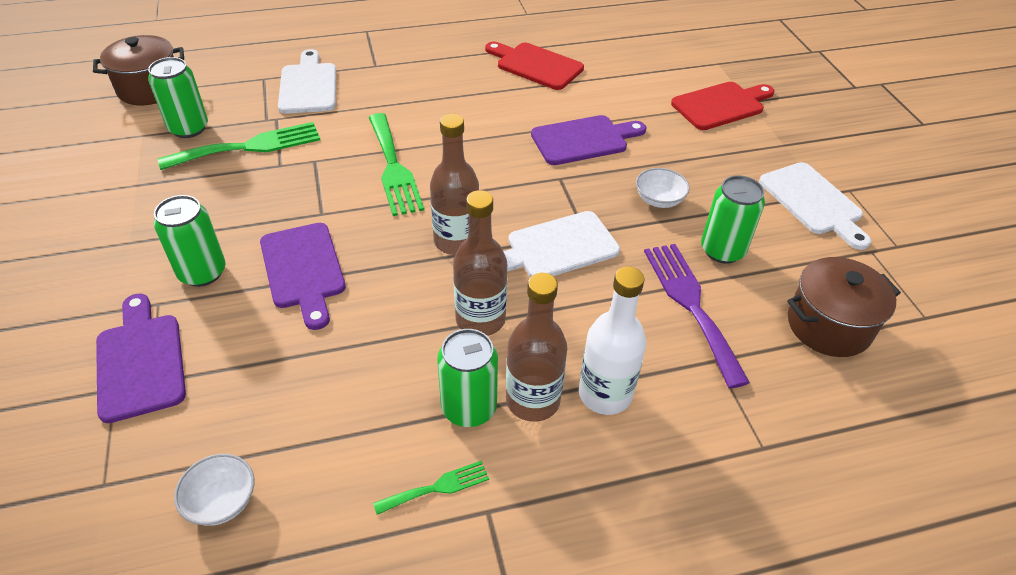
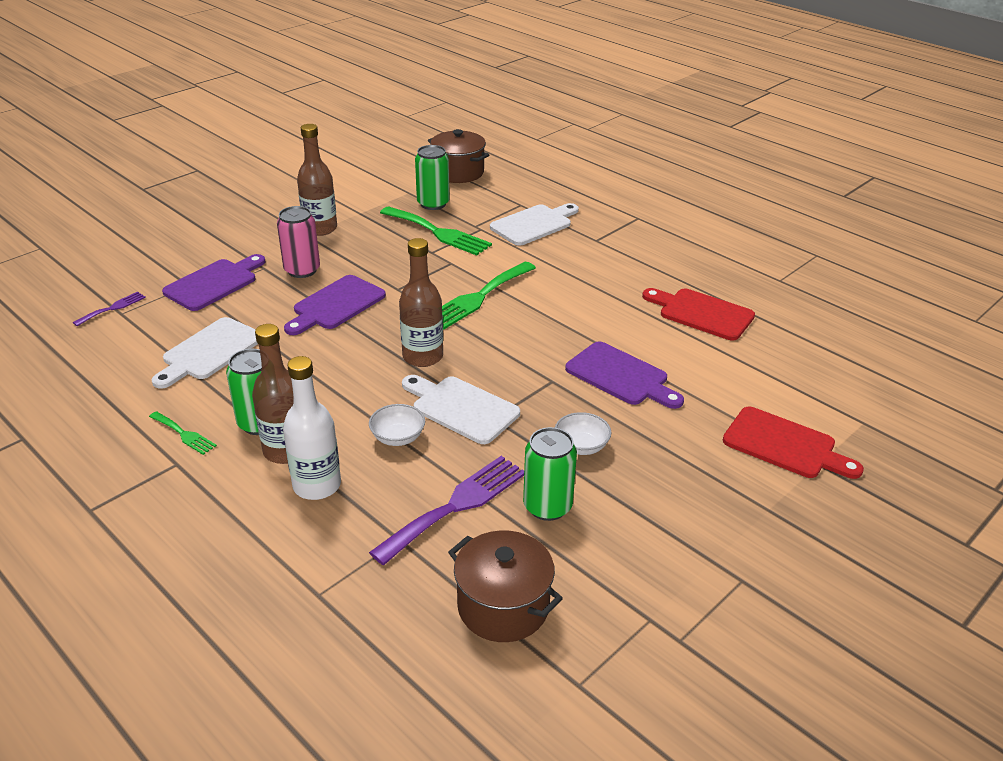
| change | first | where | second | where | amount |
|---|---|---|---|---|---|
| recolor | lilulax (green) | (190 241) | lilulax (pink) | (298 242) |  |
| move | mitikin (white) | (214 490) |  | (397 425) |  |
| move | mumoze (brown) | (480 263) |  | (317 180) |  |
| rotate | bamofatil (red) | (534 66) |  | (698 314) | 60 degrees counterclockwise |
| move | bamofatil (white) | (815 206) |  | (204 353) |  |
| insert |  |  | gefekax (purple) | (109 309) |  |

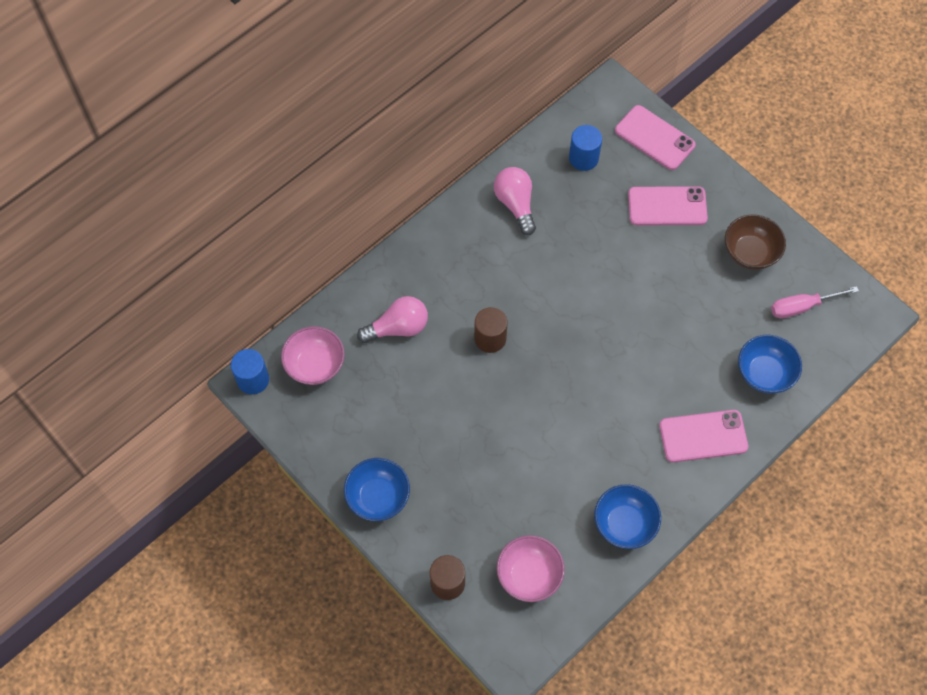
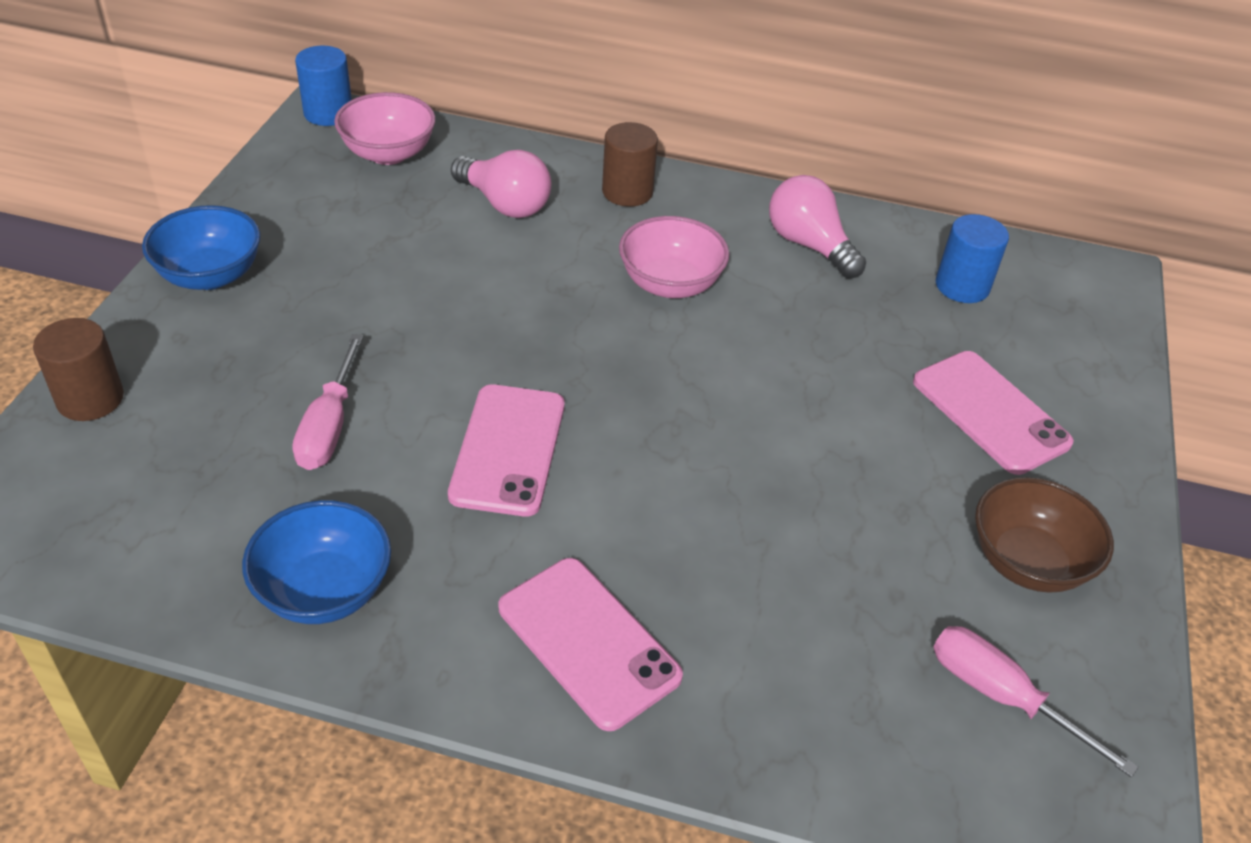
| change | first | where | second | where | amount |
|---|---|---|---|---|---|
| move | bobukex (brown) | (491 330) |  | (630 164) |  |
| rotate | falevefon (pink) | (515 201) |  | (817 226) | 75 degrees counterclockwise |
| move | mitikin (pink) | (531 568) |  | (674 257) |  |
| move | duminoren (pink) | (655 137) |  | (506 450) |  |
| delete | mitikin (blue) | (770 364) |  |  |  |
| insert |  |  | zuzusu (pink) | (327 402) |  |

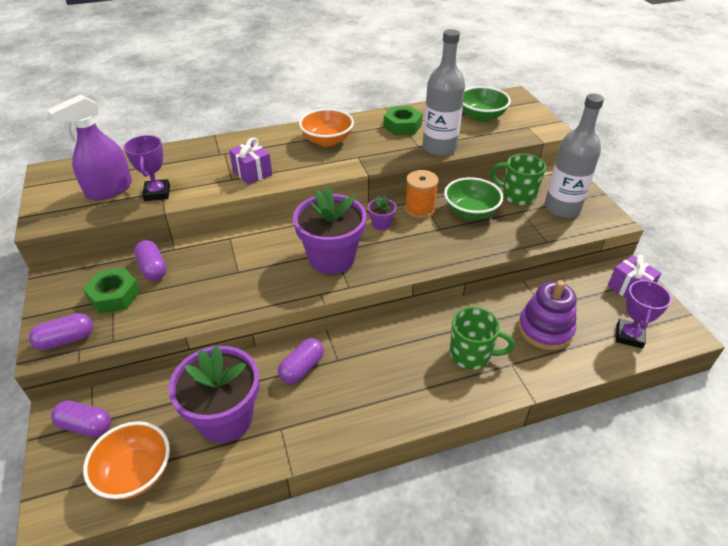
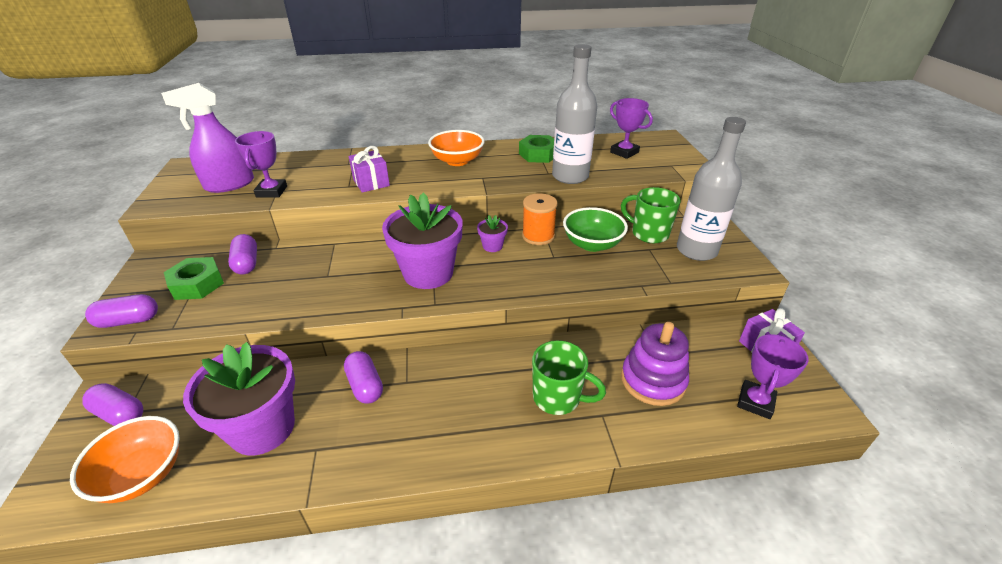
| change | first | where | second | where | amount |
|---|---|---|---|---|---|
| rotate | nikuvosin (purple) | (301 361) |  | (363 377) | 75 degrees counterclockwise |
| replace | mitikin (green) | (486 104) | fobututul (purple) | (631 128) |  |

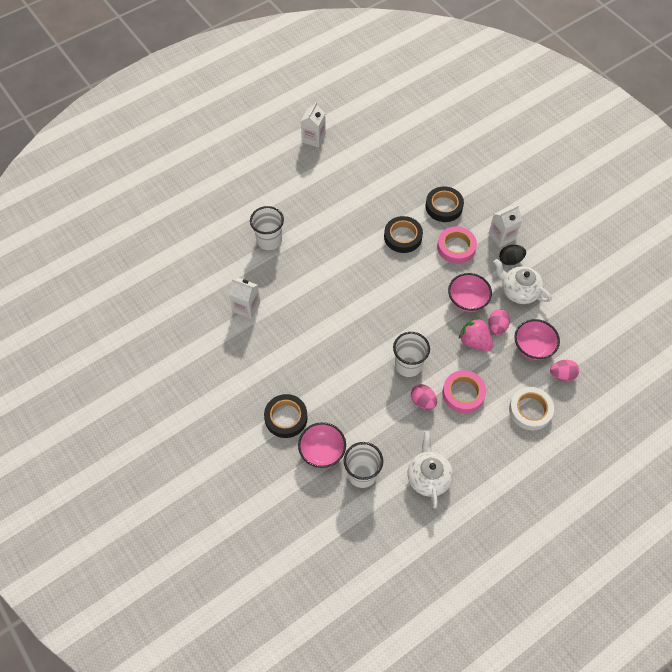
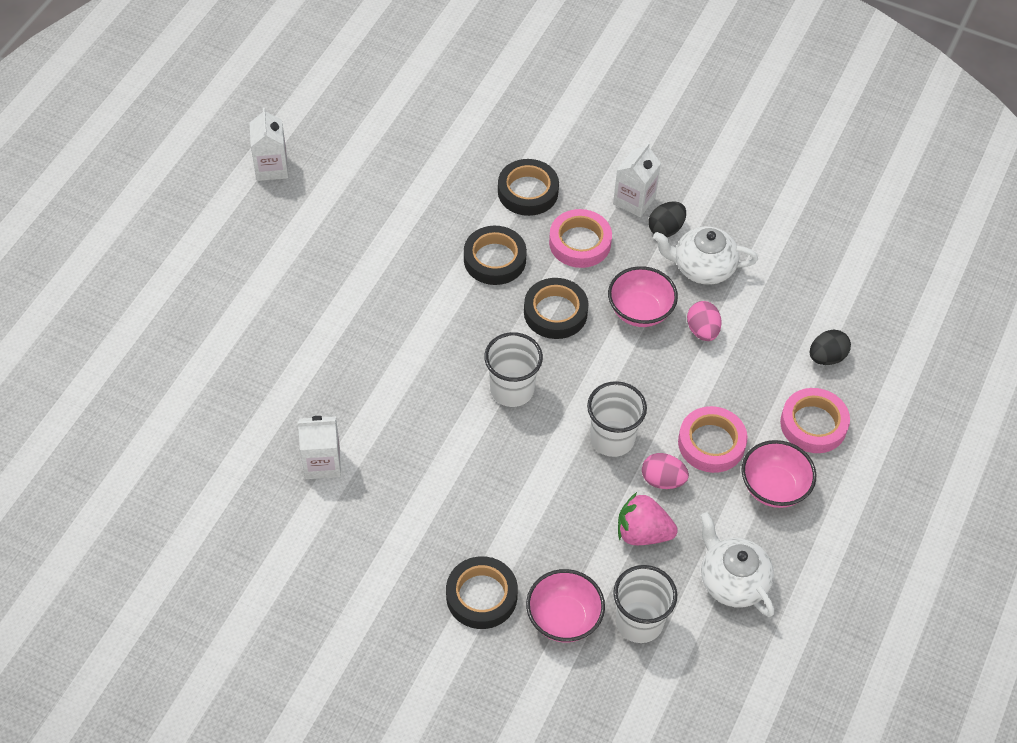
| change | first | where | second | where | amount |
|---|---|---|---|---|---|
| move | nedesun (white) | (267 228) |  | (513 369) |  |
| move | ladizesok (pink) | (476 334) |  | (648 518) |  |
| recolor | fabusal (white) | (531 408) | fabusal (pink) | (815 420) |  |
| move | mitikin (pink) | (537 339) |  | (779 474) |  |
| recolor | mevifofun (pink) | (564 370) | mevifofun (black) | (830 347) |  |
| insert |  |  | fabusal (black) | (556 308) |  |

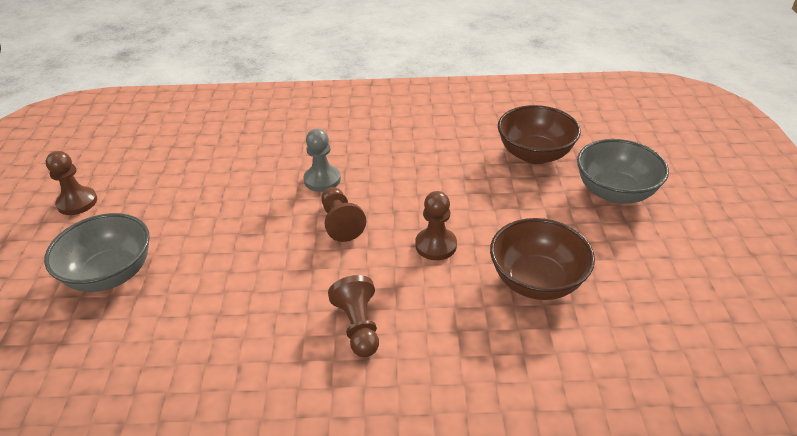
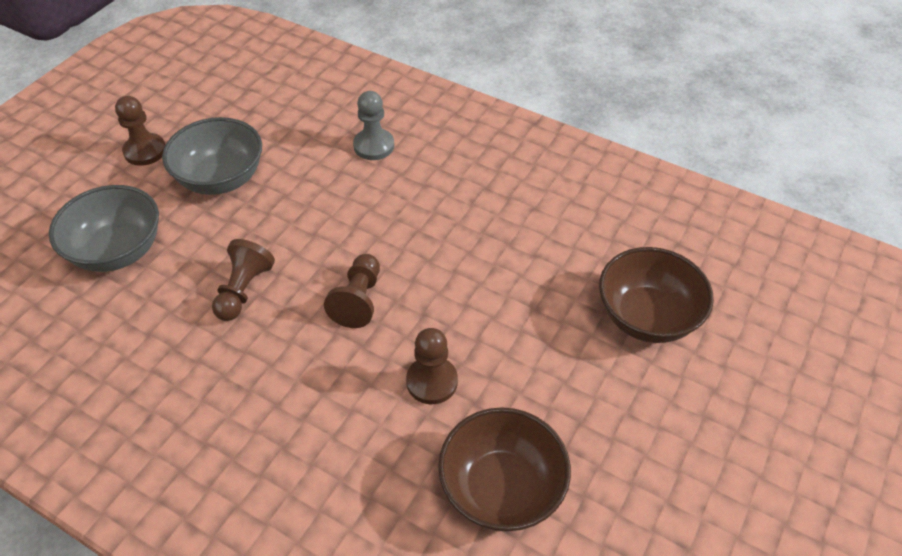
| change | first | where | second | where | amount |
|---|---|---|---|---|---|
| move | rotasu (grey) | (322 160) |  | (373 125) |  |
| move | rotasu (brown) | (353 316) |  | (243 280) |  |
| move | mitikin (grey) | (623 171) |  | (212 156) |  |

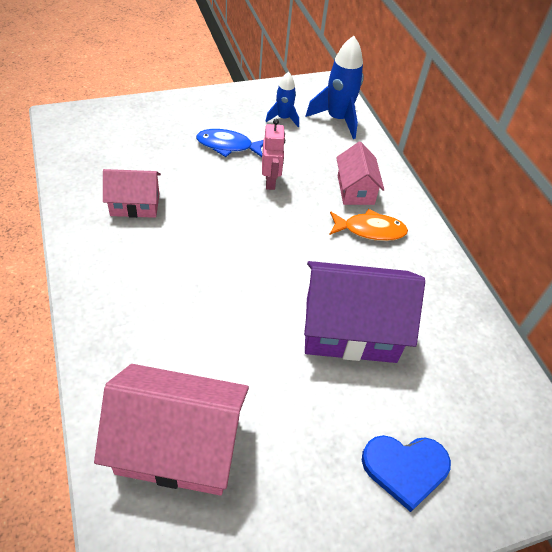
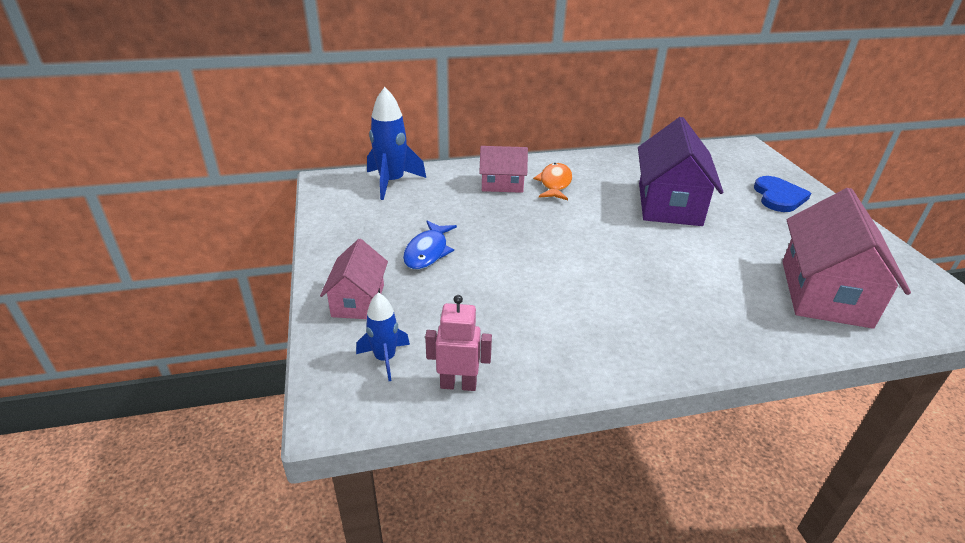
| change | first | where | second | where | amount |
|---|---|---|---|---|---|
| move | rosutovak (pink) | (132 193) |  | (354 279) |  |
| move | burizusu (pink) | (273 154) |  | (458 343) |  |
| move | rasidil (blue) | (282 99) |  | (383 337) |  |

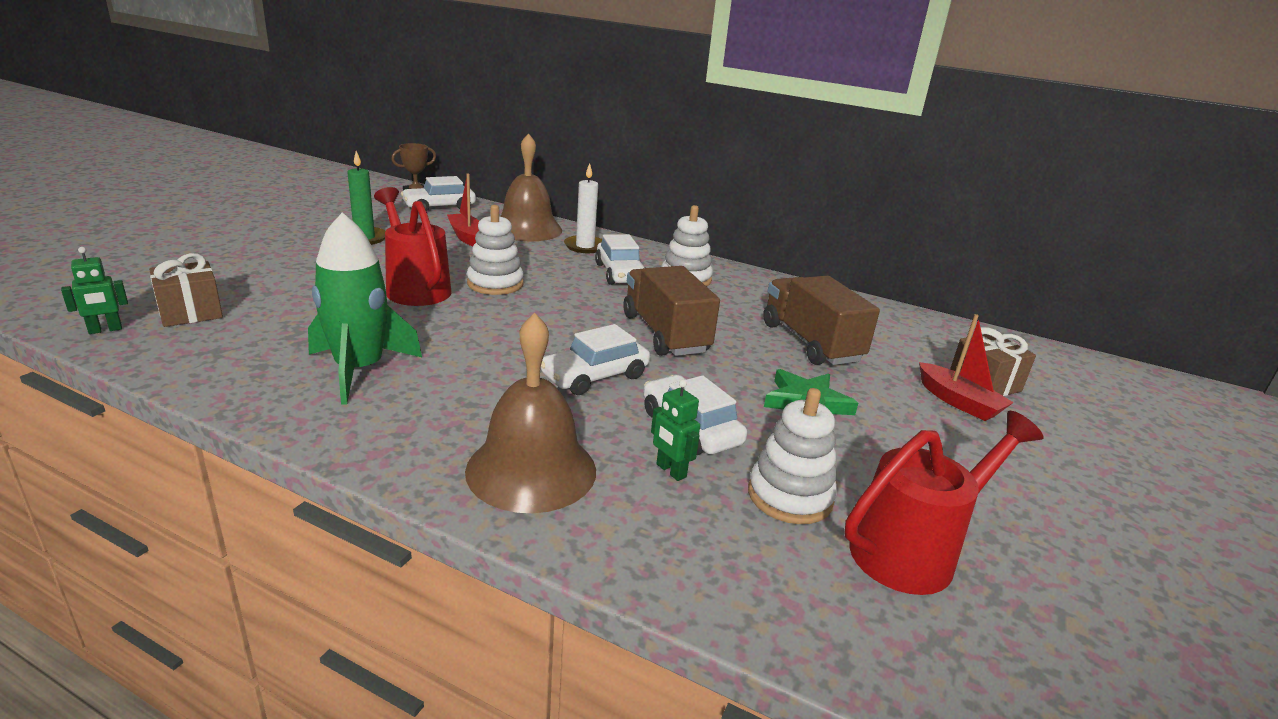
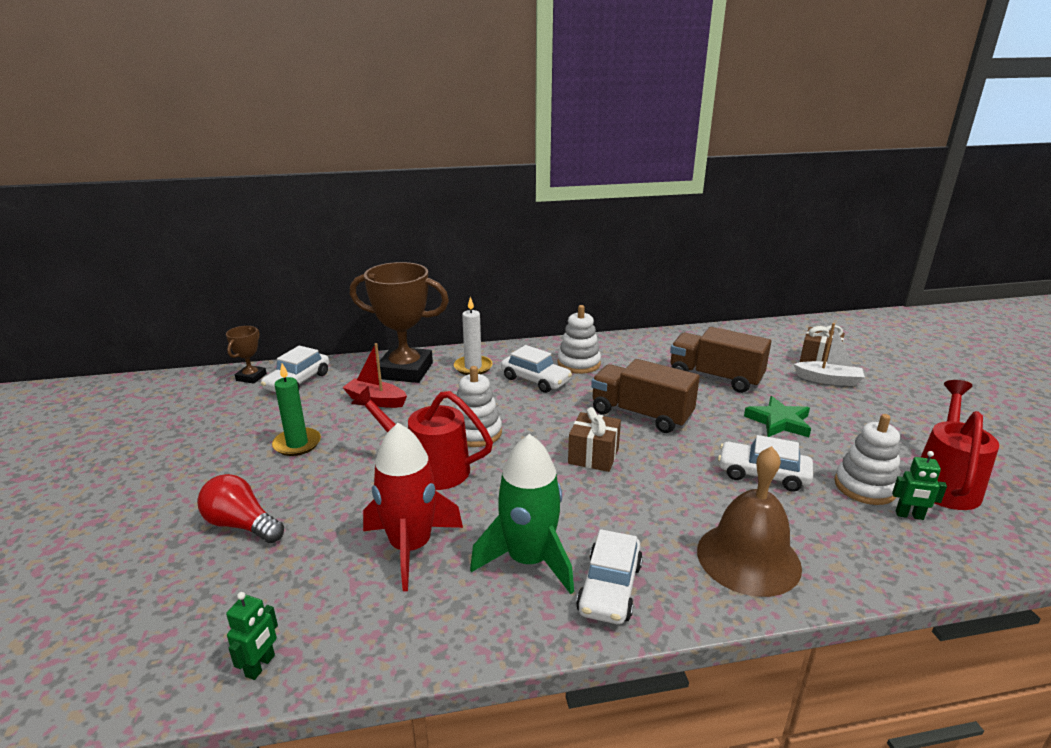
| change | first | where | second | where | amount |
|---|---|---|---|---|---|
| move | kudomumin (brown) | (186 290) |  | (594 439) |  |
| replace | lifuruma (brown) | (531 187) | fobututul (brown) | (399 322) |  |
| move | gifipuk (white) | (595 359) |  | (609 576) |  |
| move | burizusu (green) | (675 430) |  | (919 485) |  |
| recolor | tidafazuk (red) | (966 367) | tidafazuk (white) | (829 354) |  |
| insert |  |  | falevefon (red) | (240 508) |  |
| insert |  |  | rasidil (red) | (413 507) |  |

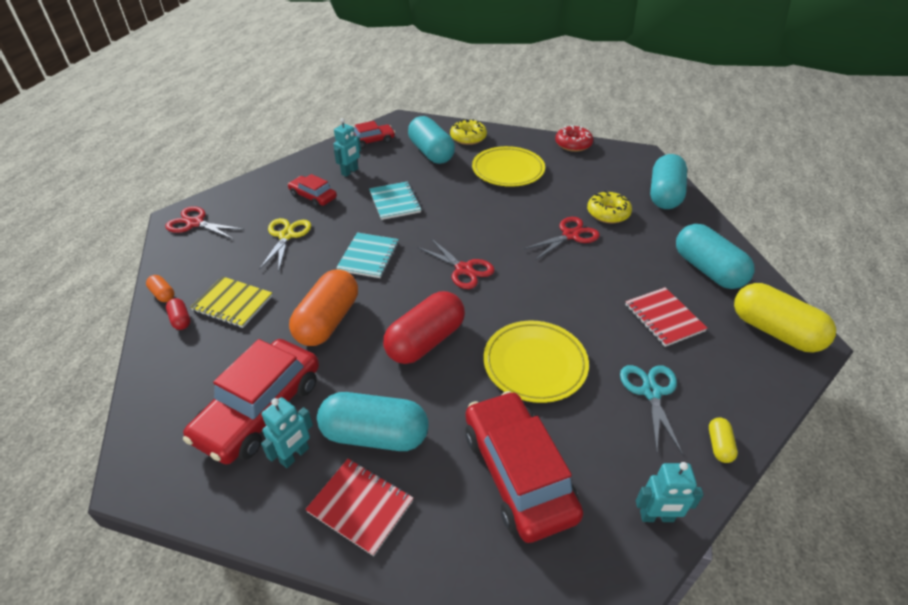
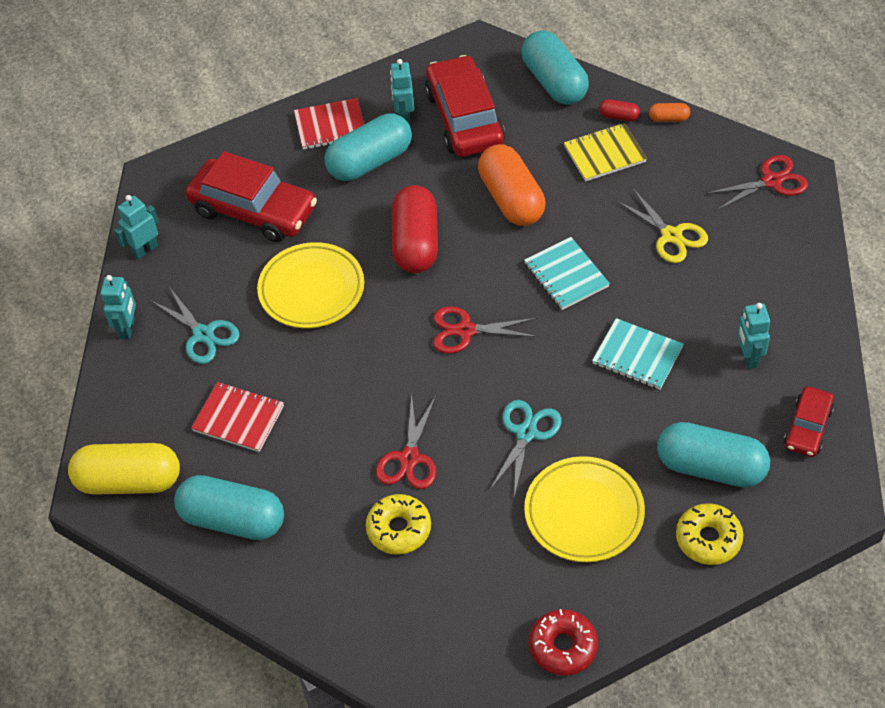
| change | first | where | second | where | amount |
|---|---|---|---|---|---|
| delete | gifipuk (red) | (312 191) |  |  |  |
| move | nikuvosin (turquoise) | (668 181) |  | (555 67) |  |
| replace | nikuvosin (yellow) | (723 440) | burizusu (turquoise) | (118 307) |  |
| insert |  |  | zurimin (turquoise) | (526 448) |  |

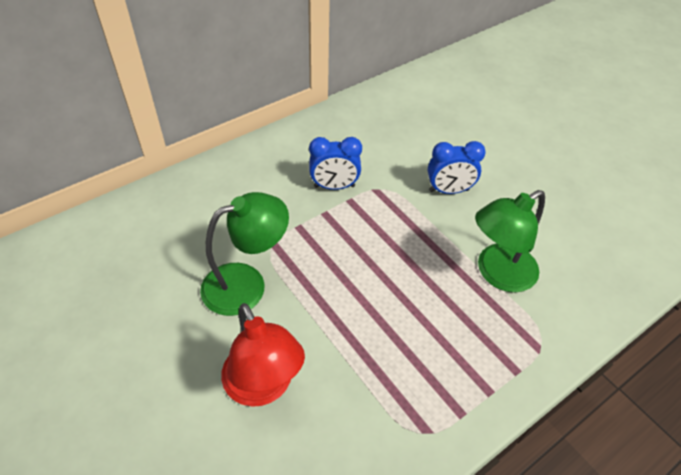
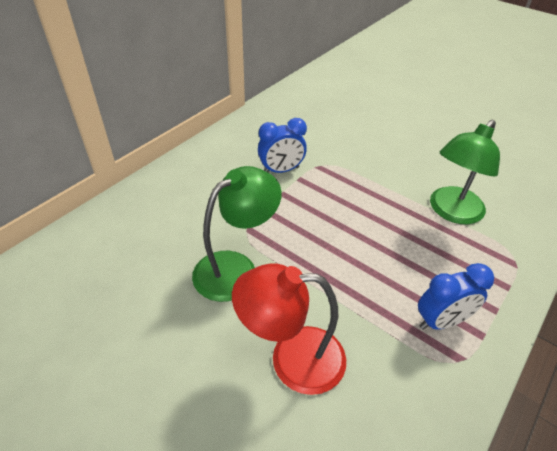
| change | first | where | second | where | amount |
|---|---|---|---|---|---|
| rotate | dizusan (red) | (263 355) |  | (289 329) | 135 degrees clockwise |
| move | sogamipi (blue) | (457 167) |  | (456 296) |  |

